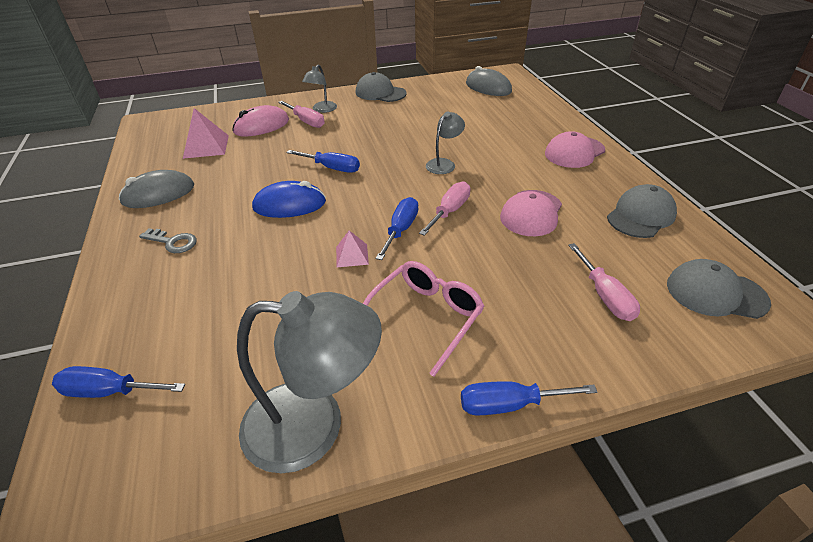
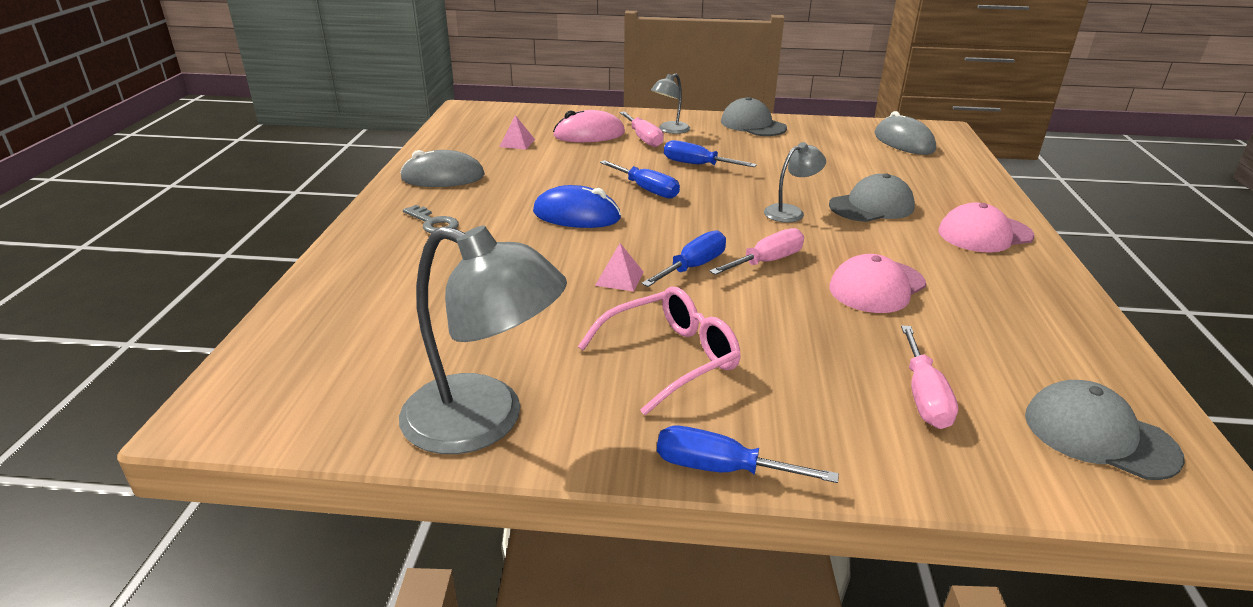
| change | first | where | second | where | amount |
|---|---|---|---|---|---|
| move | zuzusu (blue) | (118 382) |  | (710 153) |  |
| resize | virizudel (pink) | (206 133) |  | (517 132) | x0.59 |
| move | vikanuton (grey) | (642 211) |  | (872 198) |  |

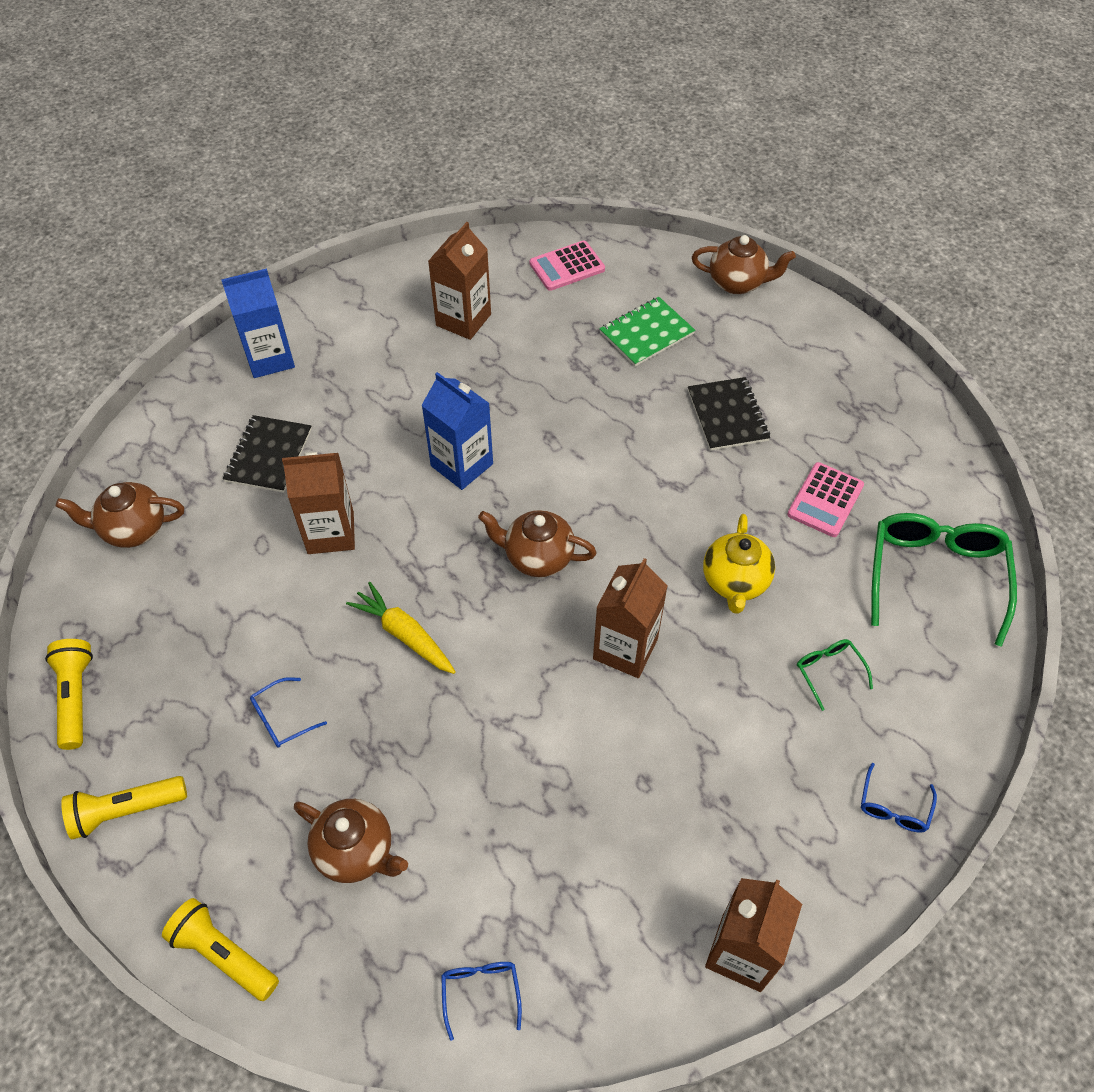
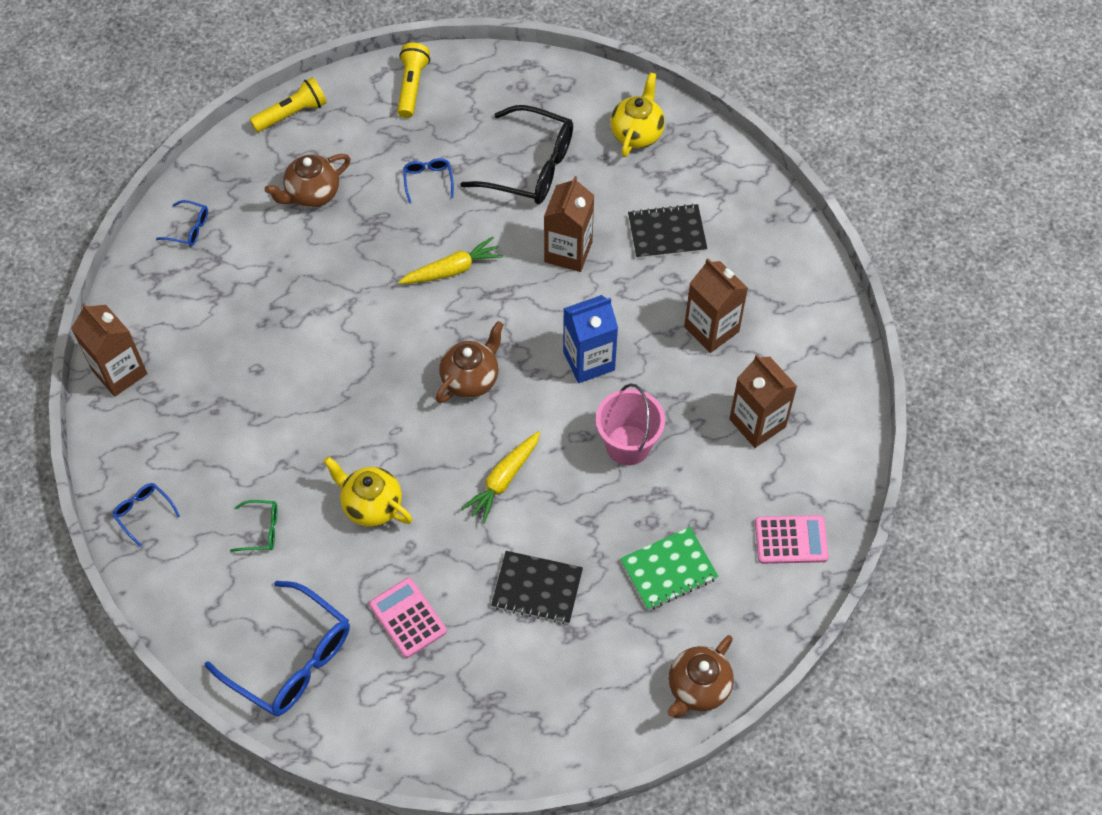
| change | first | where | second | where | amount |
|---|---|---|---|---|---|
| delete | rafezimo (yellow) | (69 694) |  |  |  |
| recolor | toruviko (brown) | (120 515) | toruviko (yellow) | (637 114) |  |
| delete | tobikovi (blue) | (258 323) |  |  |  |
| rotate | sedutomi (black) | (267 454) |  | (667 231) | 45 degrees counterclockwise |
| rotate | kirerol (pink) | (567 265) |  | (792 539) | 90 degrees clockwise |
| move | tobikovi (brown) | (630 618) |  | (716 305) |  |
| rotate | sedutomi (green) | (647 331) |  | (669 568) | 75 degrees clockwise |
| recolor | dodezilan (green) | (944 580) | dodezilan (blue) | (277 648) |  |
| insert |  |  | dodezilan (black) | (516 154) |  |
| insert |  |  | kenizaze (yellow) | (500 477) |  |
| insert |  |  | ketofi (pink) | (630 424) |  |

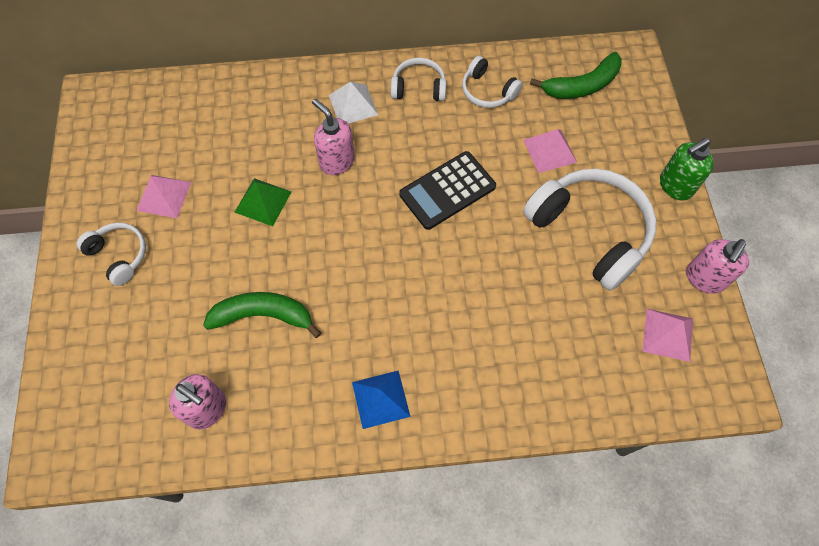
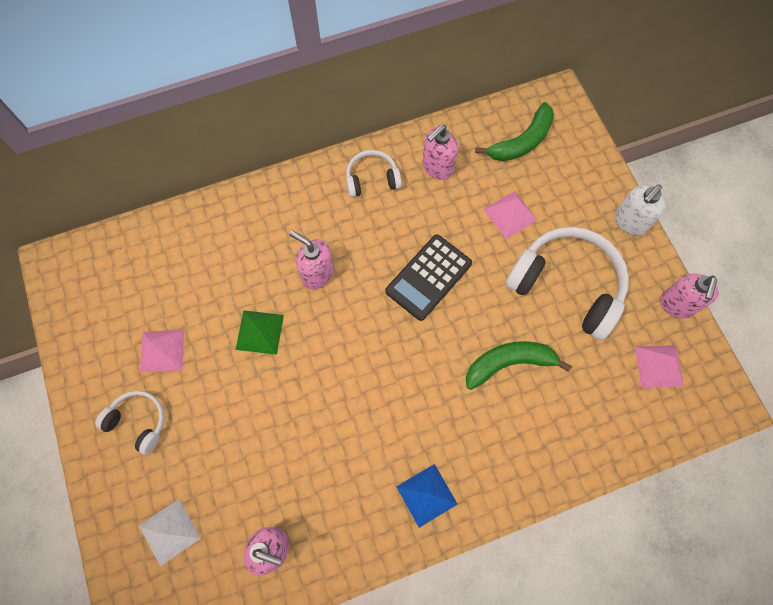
| change | first | where | second | where | amount |
|---|---|---|---|---|---|
| move | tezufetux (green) | (262 315) |  | (519 365) |  |
| move | virizudel (white) | (353 103) |  | (170 532) |  |
| replace | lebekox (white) | (492 82) | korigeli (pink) | (440 152) |  |
| recolor | korigeli (green) | (687 169) | korigeli (white) | (640 209) |  |

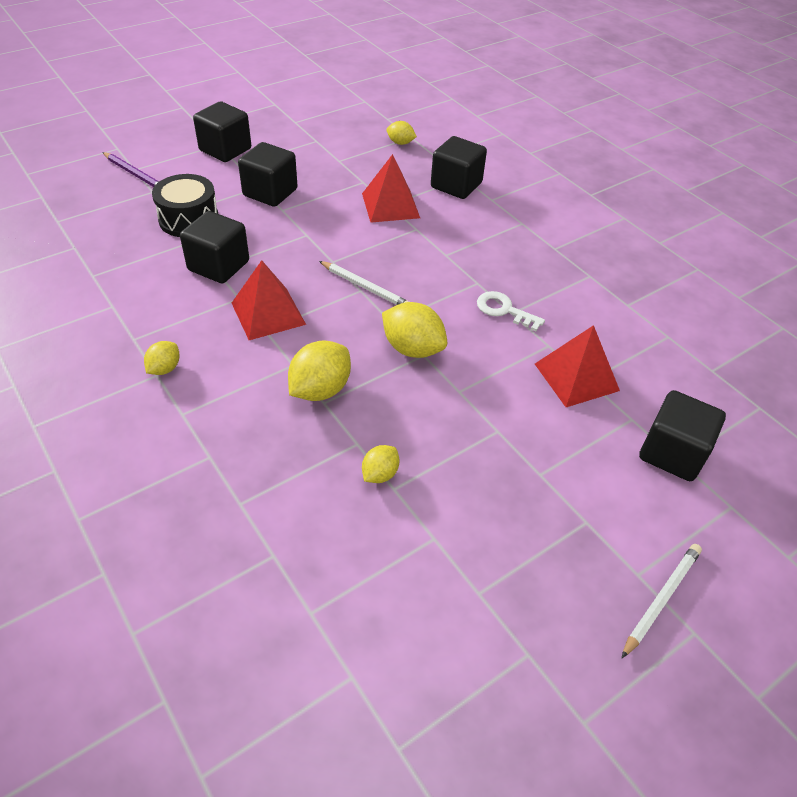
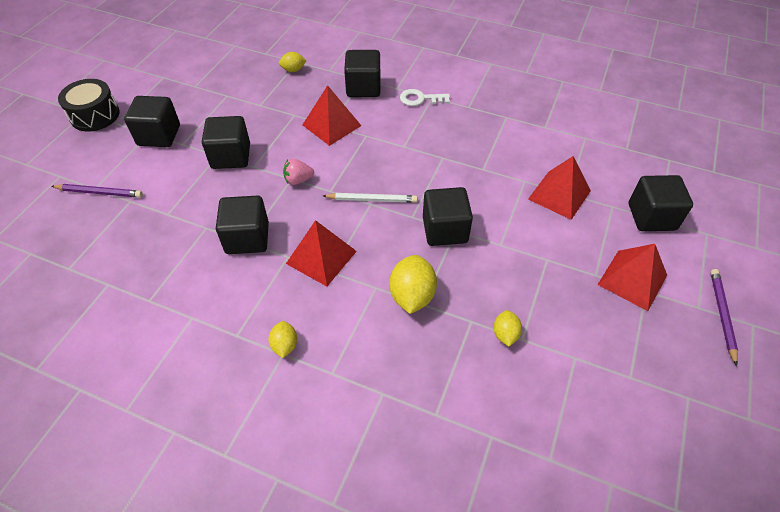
| change | first | where | second | where | amount |
|---|---|---|---|---|---|
| move | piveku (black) | (185 205) |  | (89 105) |  |
| replace | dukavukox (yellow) | (414 330) | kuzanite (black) | (448 216) |  |
| move | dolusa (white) | (511 311) |  | (425 97) |  |
| recolor | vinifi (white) | (662 601) | vinifi (purple) | (724 317) |  |
| insert |  |  | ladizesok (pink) | (298 172) |  |
| insert |  |  | virizudel (red) | (632 277) |  |

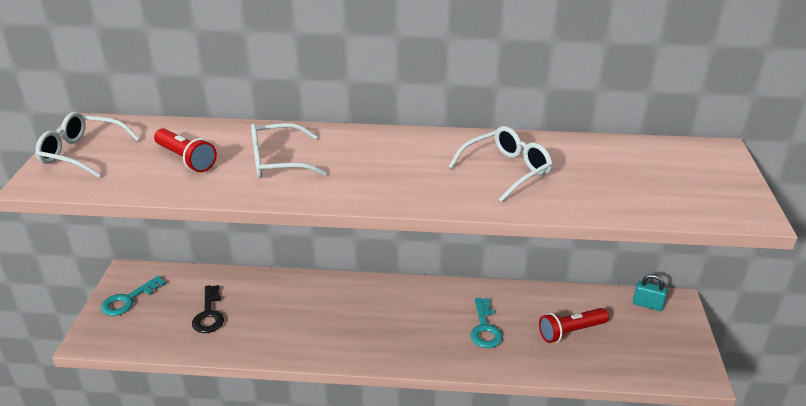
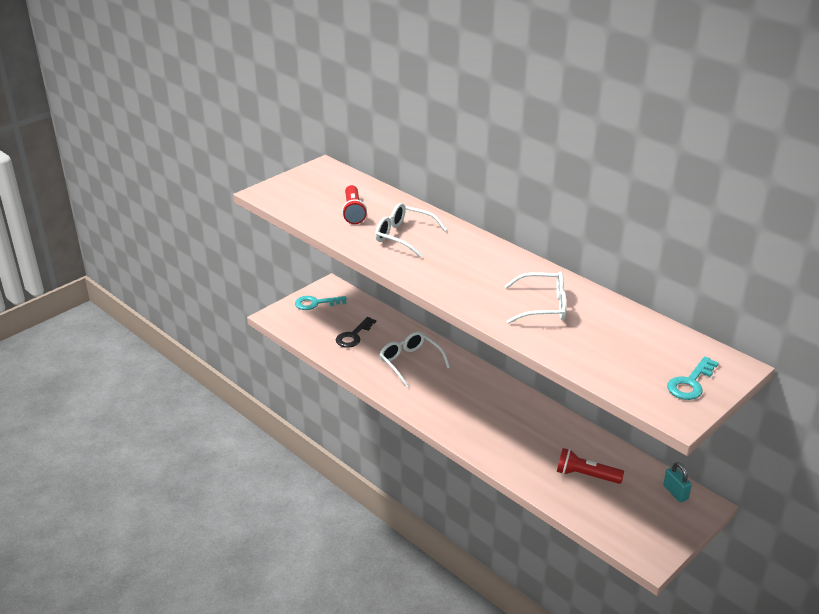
| change | first | where | second | where | amount |
|---|---|---|---|---|---|
| move | dodezilan (white) | (88 145) |  | (414 359) |  |
| move | dolusa (turquoise) | (487 323) |  | (693 378) |  |

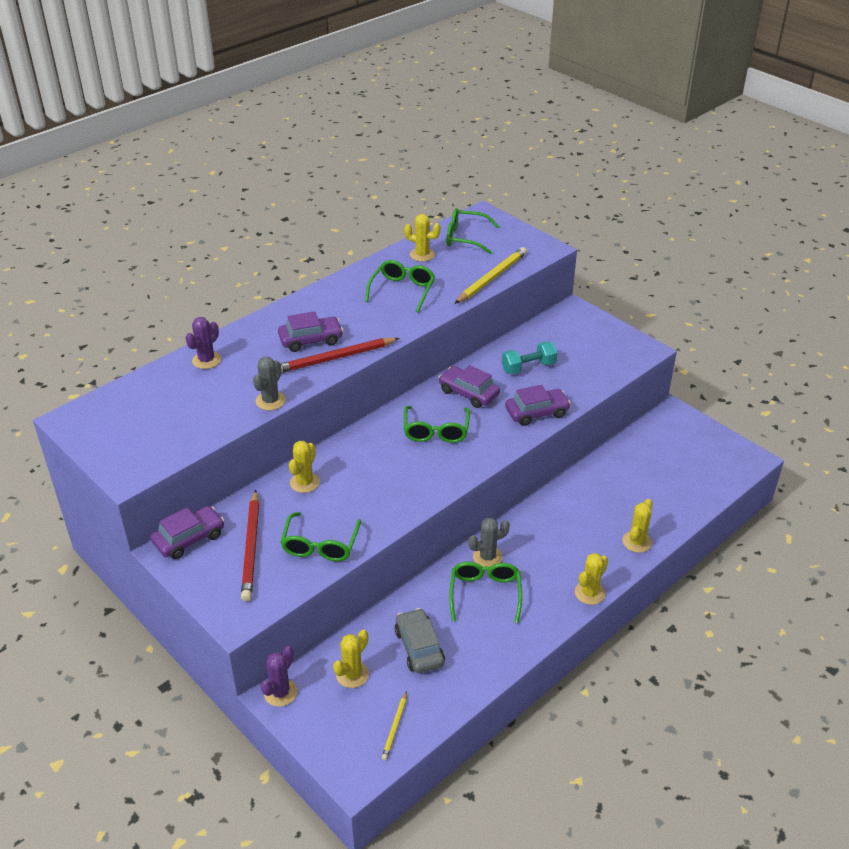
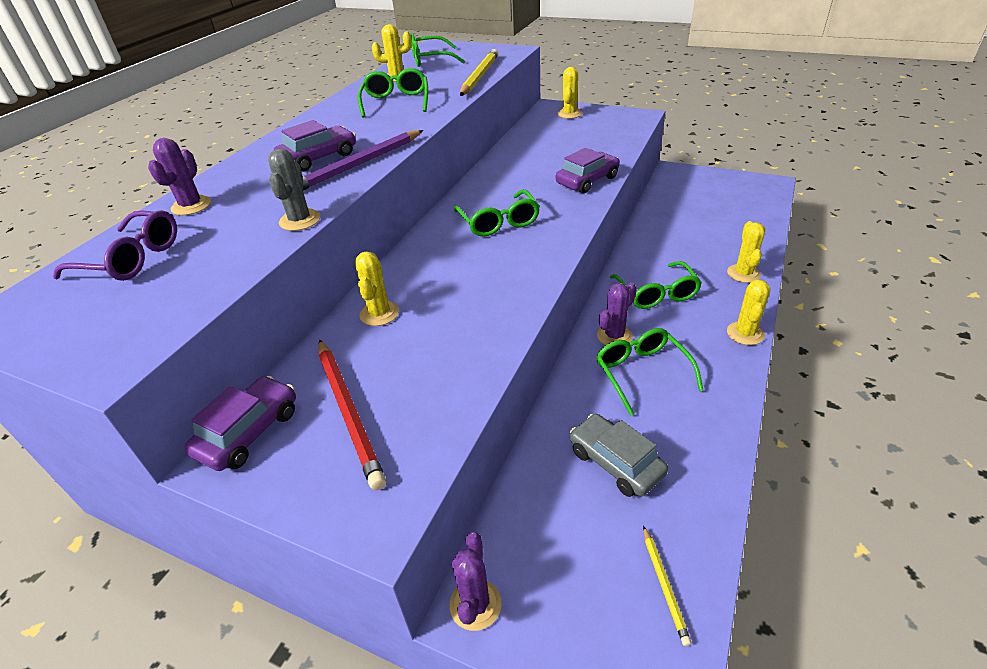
| change | first | where | second | where | amount |
|---|---|---|---|---|---|
| recolor | vinifi (red) | (340 355) | vinifi (purple) | (362 160) |  |
| move | dodezilan (green) | (321 536) |  | (656 285) |  |
| move | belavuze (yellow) | (351 659) |  | (569 93) |  |
| delete | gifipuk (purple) | (469 386) |  |  |  |
| recolor | belavuze (grey) | (489 542) | belavuze (purple) | (617 313) |  |
| delete | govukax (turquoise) | (529 357) |  |  |  |
| insert |  |  | dodezilan (purple) | (115 245) |  |

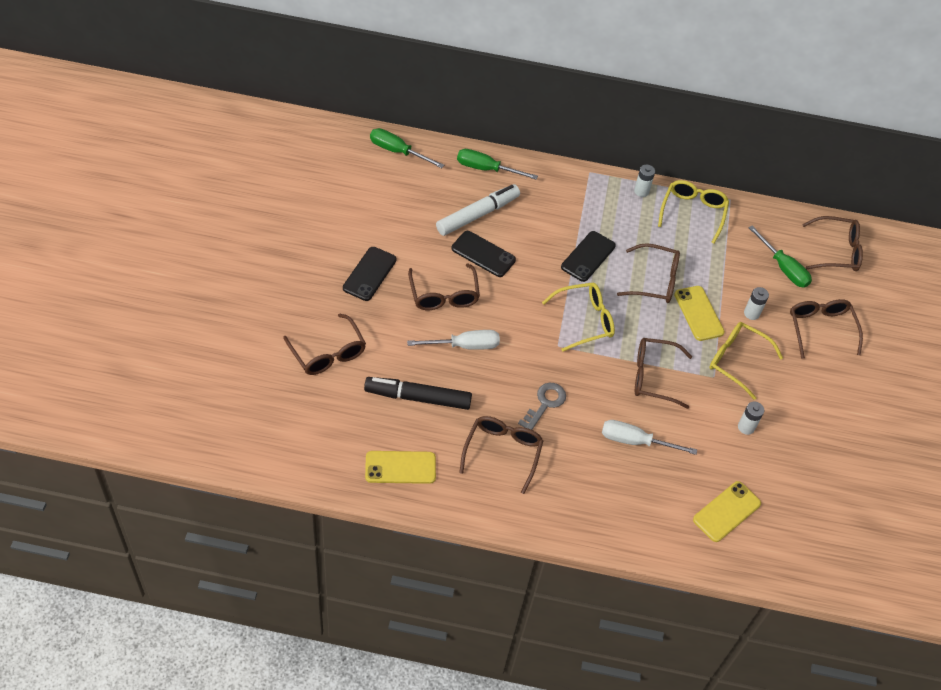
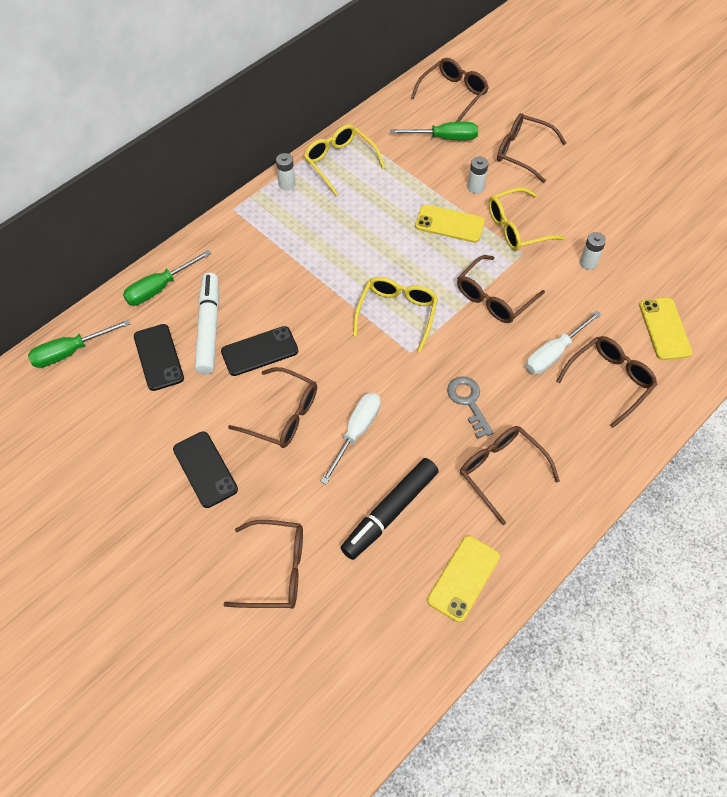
| change | first | where | second | where | amount |
|---|---|---|---|---|---|
| move | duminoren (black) | (588 256) |  | (159 357) |  |
| move | dodezilan (brown) | (648 273) |  | (606 382) |  |

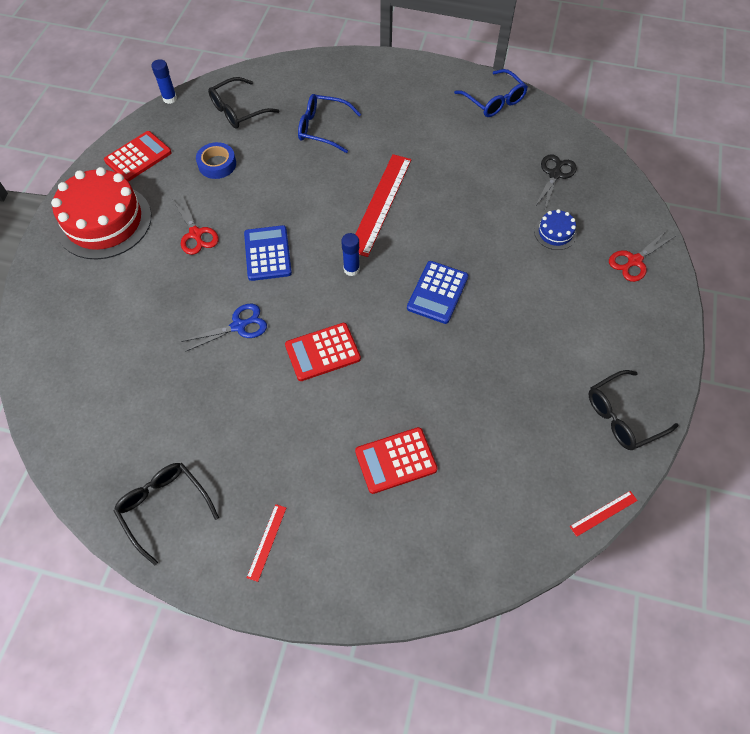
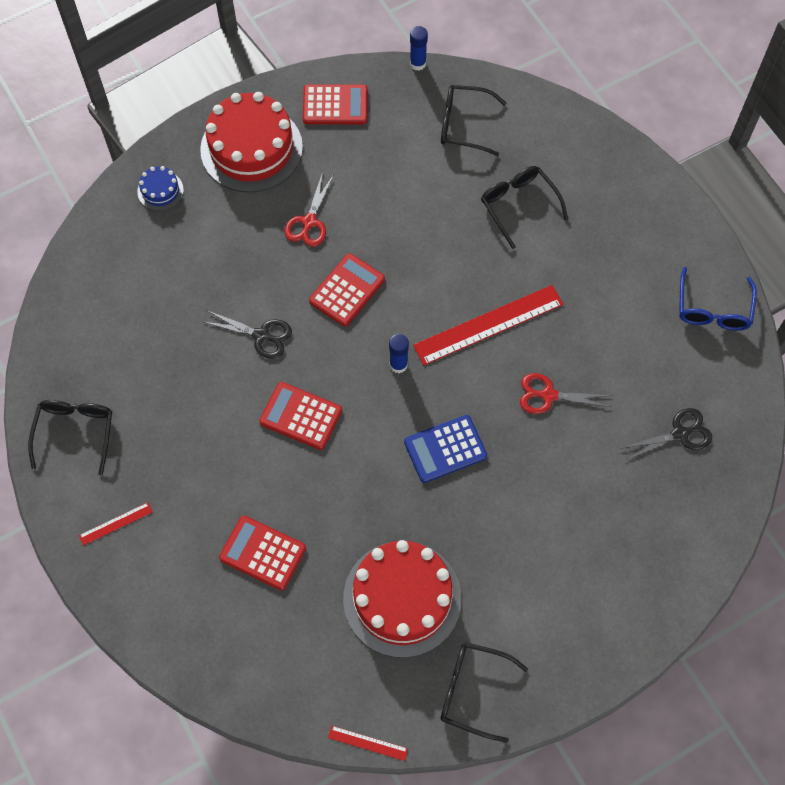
| change | first | where | second | where | amount |
|---|---|---|---|---|---|
| recolor | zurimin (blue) | (224 328) | zurimin (black) | (247 335) |  |
| delete | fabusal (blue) | (216 160) |  |  |  |
| recolor | kirerol (blue) | (268 253) | kirerol (red) | (347 289) |  |
| recolor | dodezilan (blue) | (329 123) | dodezilan (black) | (524 207) |  |
| move | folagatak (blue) | (555 229) |  | (160 188) |  |
| move | zurimin (red) | (642 256) |  | (566 393) |  |
| insert |  |  | folagatak (red) | (402 599) |  |

